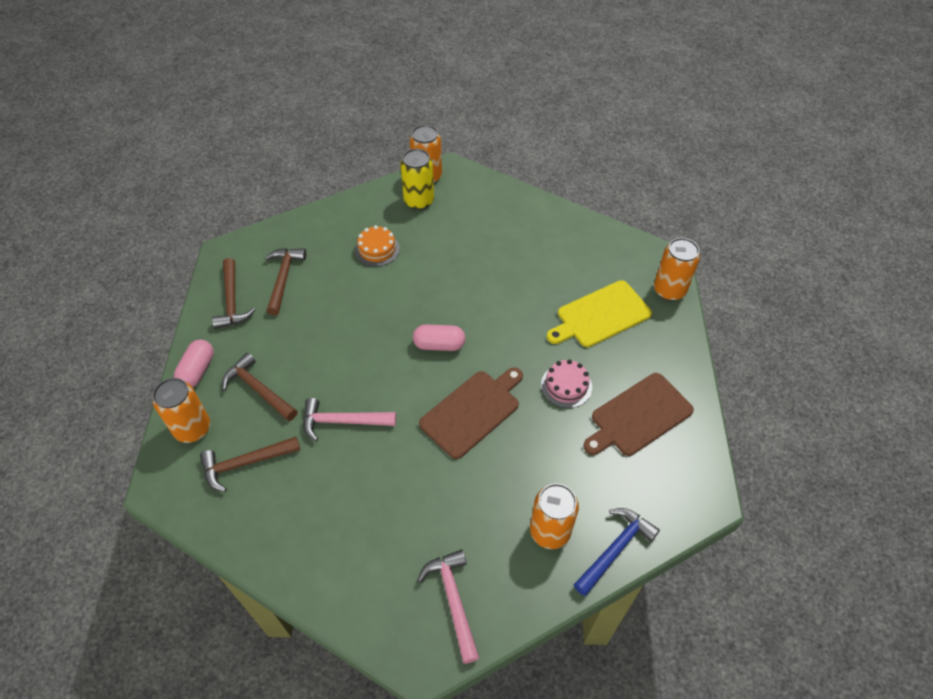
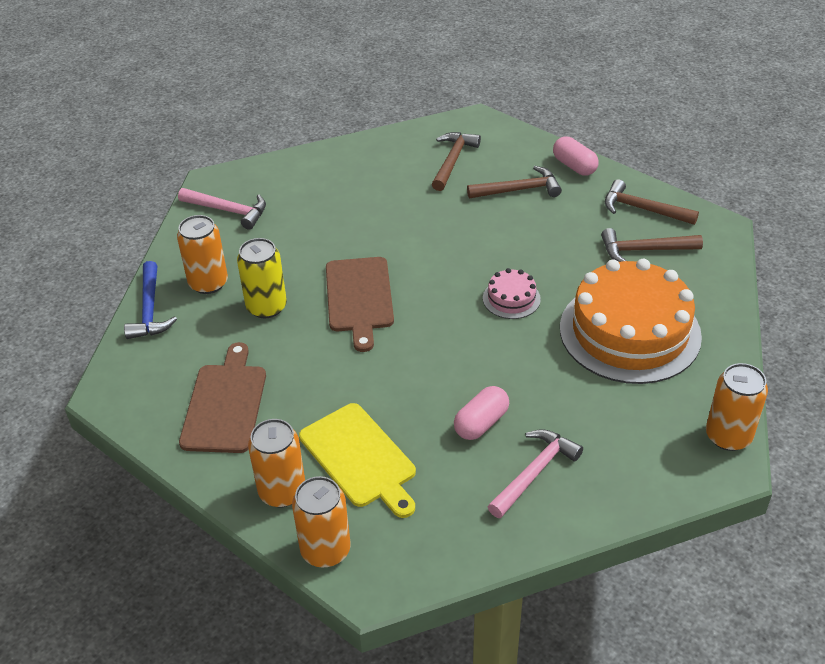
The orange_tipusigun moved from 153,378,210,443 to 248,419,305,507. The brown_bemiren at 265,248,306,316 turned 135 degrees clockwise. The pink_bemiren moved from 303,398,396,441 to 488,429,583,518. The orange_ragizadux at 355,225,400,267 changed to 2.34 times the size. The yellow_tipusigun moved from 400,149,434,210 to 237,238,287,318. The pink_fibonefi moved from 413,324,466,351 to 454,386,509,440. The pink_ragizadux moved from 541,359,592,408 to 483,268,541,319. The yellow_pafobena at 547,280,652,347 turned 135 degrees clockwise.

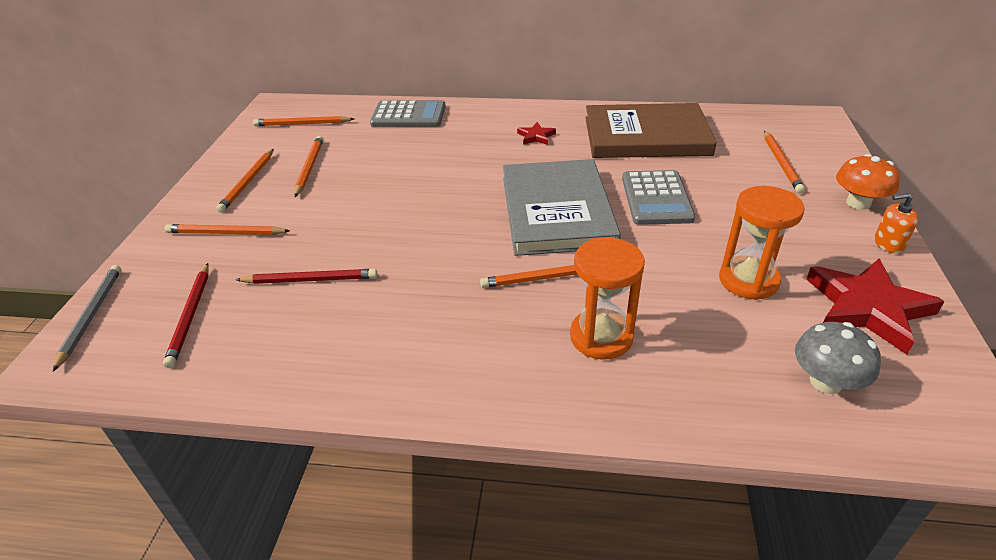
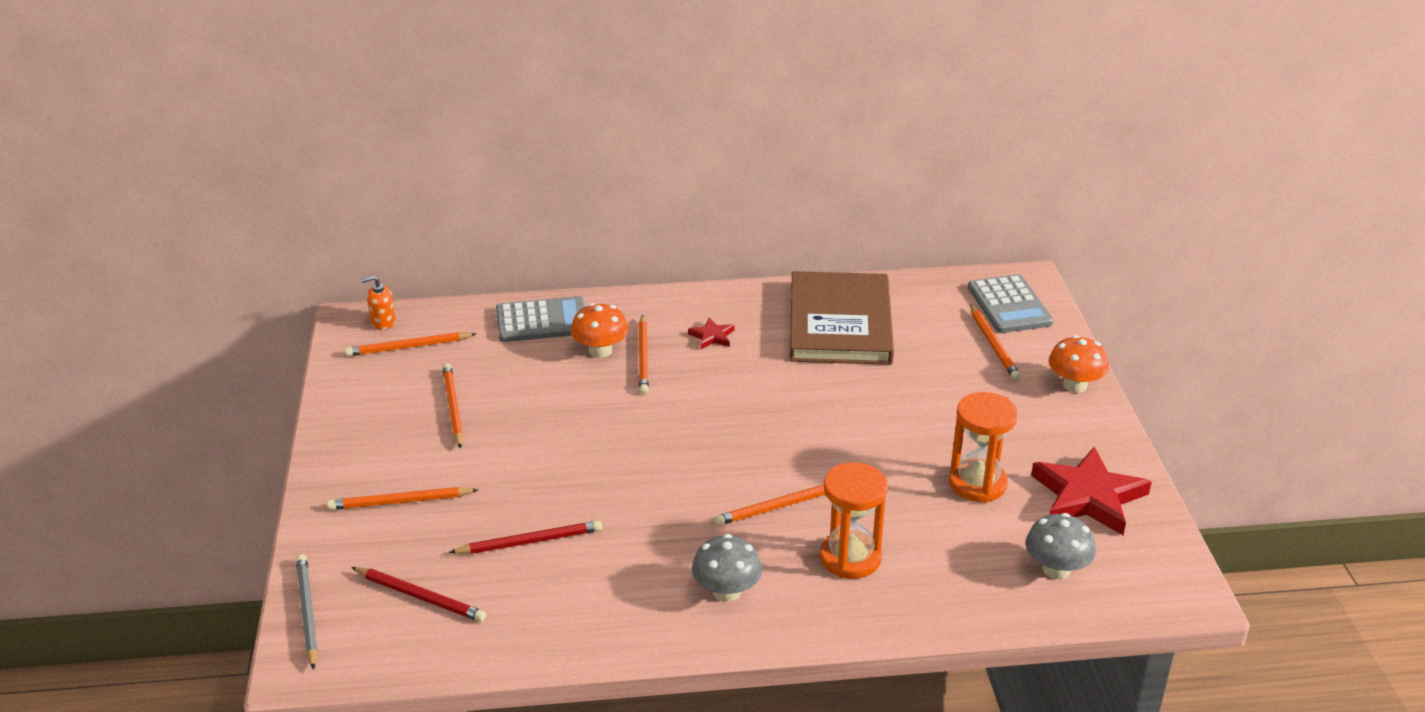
The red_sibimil at 163,263,209,368 turned 45 degrees counterclockwise. The orange_sibimil moved from 216,149,274,213 to 638,315,649,394. The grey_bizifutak at 503,159,621,256 disappeared. The brown_bizifutak at 585,103,717,158 turned 75 degrees counterclockwise. The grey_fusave moved from 622,170,695,225 to 968,274,1053,333. The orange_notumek moved from 874,193,918,253 to 361,276,396,330. The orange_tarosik at 571,303,628,358 appeared. The grey_tarosik at 692,534,762,602 appeared.

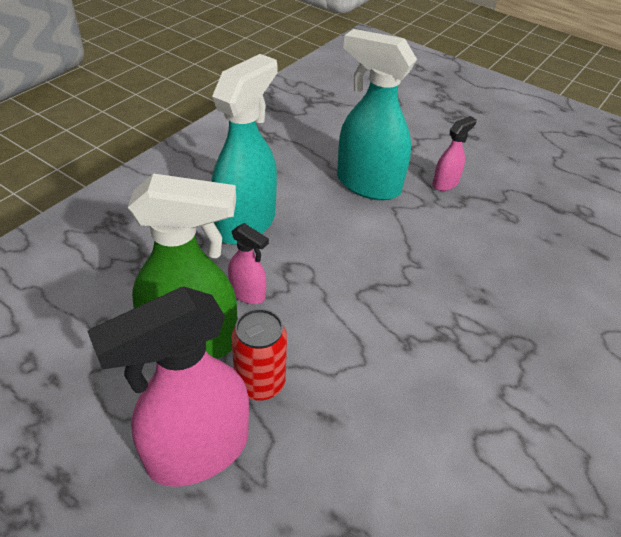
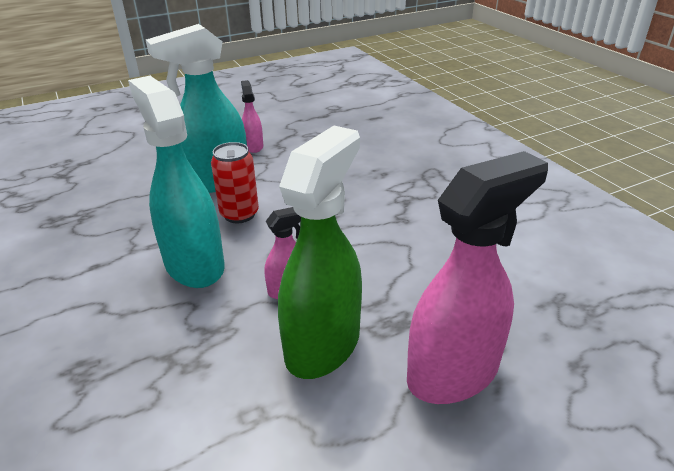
The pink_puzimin at 87,287,249,487 turned 120 degrees counterclockwise. The red_tipusigun moved from 231,309,287,401 to 211,142,259,223.

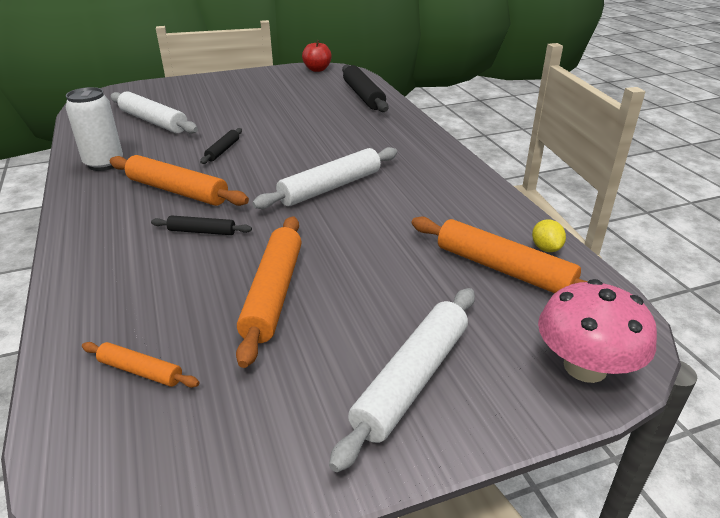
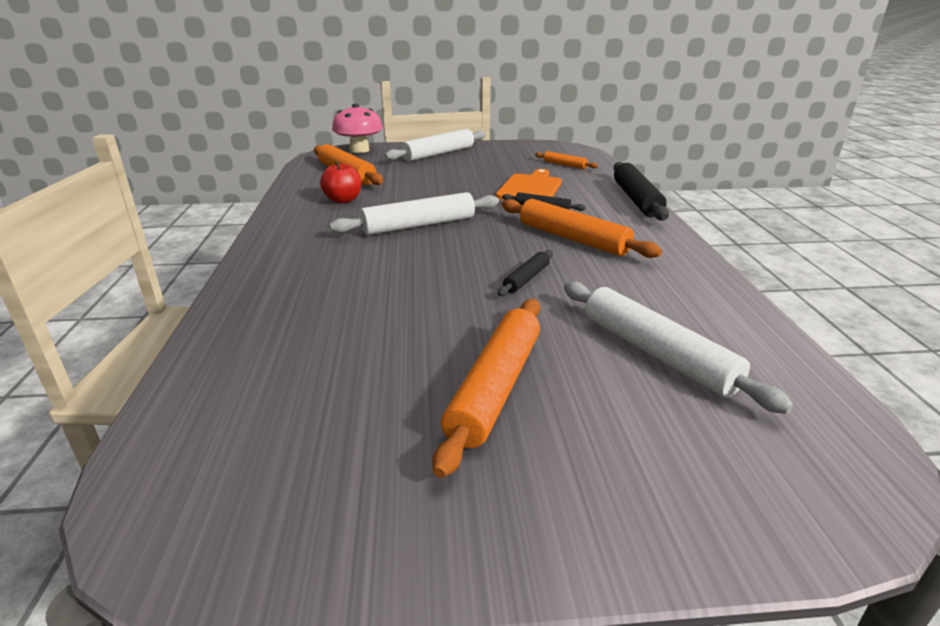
The white_tipusigun at 66,87,123,171 disappeared. The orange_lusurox moved from 236,216,302,368 to 432,299,540,478. The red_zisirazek moved from 302,40,332,72 to 320,161,361,203. The black_lusurox moved from 342,64,388,112 to 614,162,669,221. The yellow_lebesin at 532,219,566,252 disappeared. The orange_pafobena at 496,169,562,200 appeared.

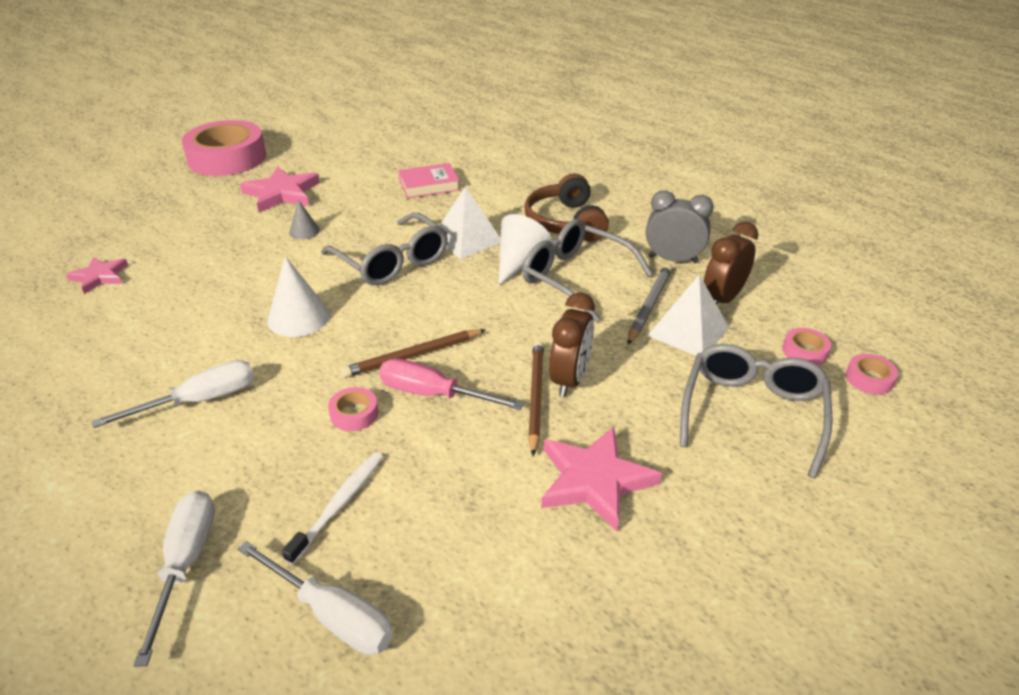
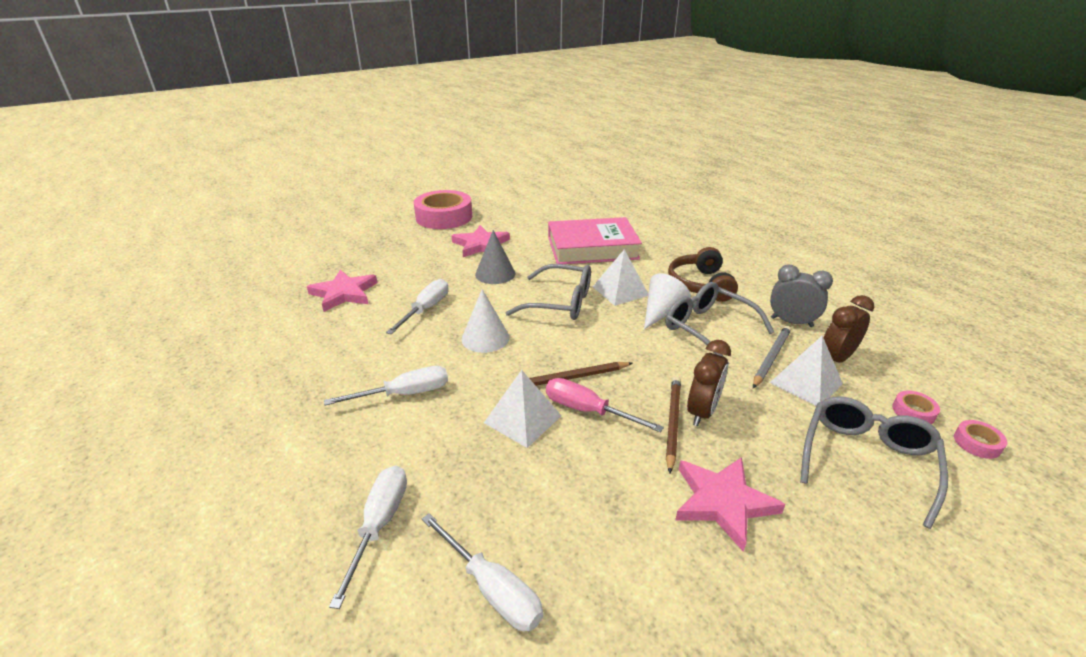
The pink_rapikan at 66,257,128,294 changed to 1.61 times the size. The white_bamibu at 282,452,383,564 disappeared. The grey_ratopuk at 289,200,320,239 changed to 1.75 times the size. The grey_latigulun at 321,213,448,285 turned 45 degrees counterclockwise. The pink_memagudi at 328,387,378,431 was replaced by the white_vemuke at 484,370,562,448. The pink_bizifutak at 398,163,460,198 changed to 1.98 times the size. The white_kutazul at 386,279,449,334 appeared.

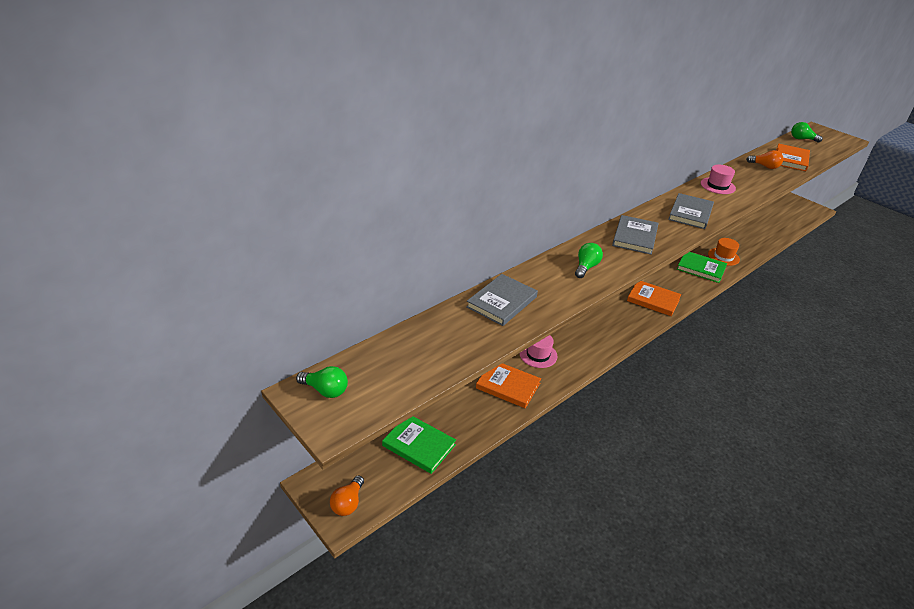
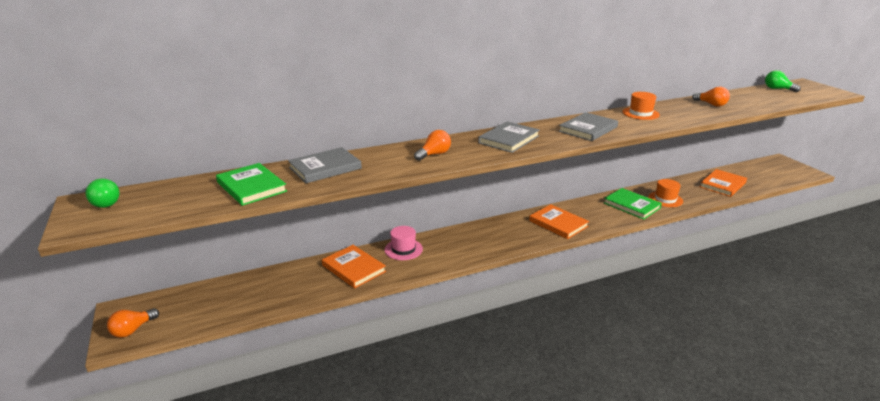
The green_bizifutak moved from 382,416,456,474 to 216,163,287,206. The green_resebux at 575,243,603,278 became the orange_resebux at 414,130,451,161. The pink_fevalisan at 701,165,736,194 became the orange_fevalisan at 622,92,660,120. The orange_bizifutak moved from 776,143,810,171 to 700,169,747,197.

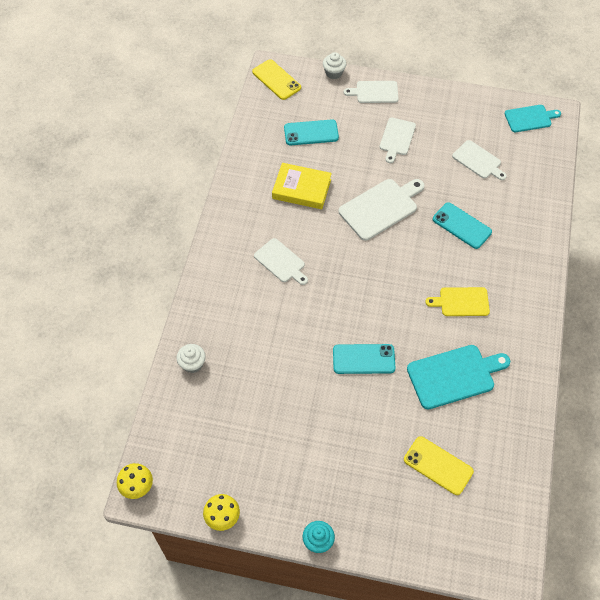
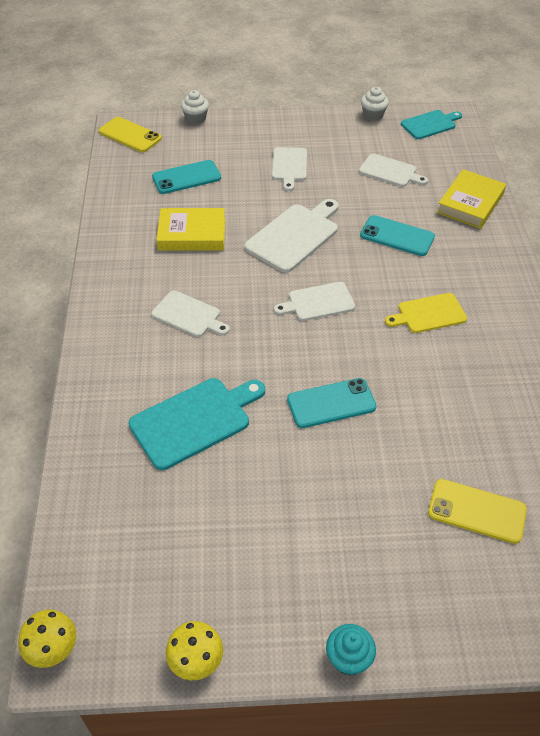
The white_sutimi moved from 176,344,206,373 to 361,87,389,121. The white_pafobena moved from 344,81,399,103 to 274,282,355,321. The turquoise_pafobena moved from 407,345,510,410 to 129,378,265,470. The yellow_bizifutak at 436,169,506,229 appeared.

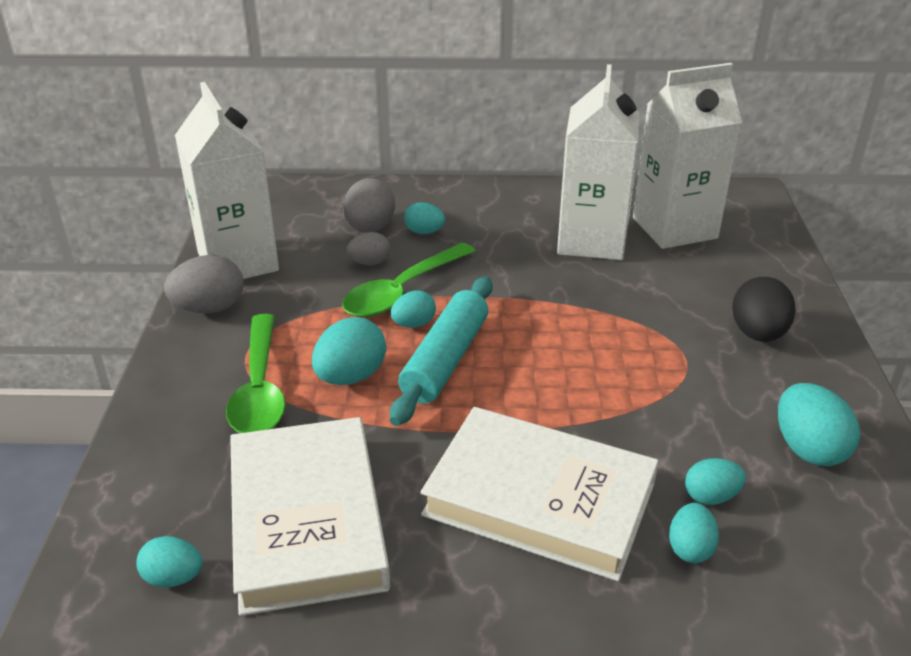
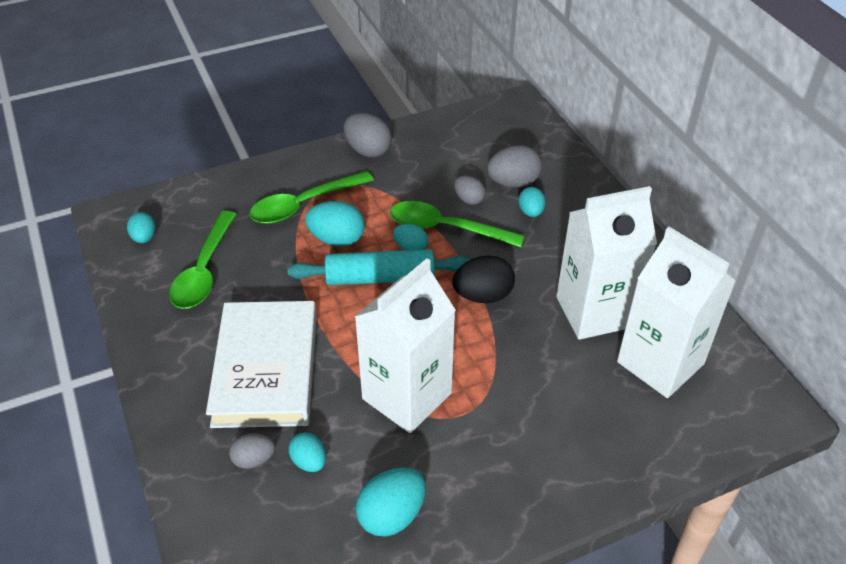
The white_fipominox moved from 175,82,279,279 to 354,258,456,433. The white_bizifutak at 230,417,390,616 was replaced by the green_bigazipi at 169,211,237,309. The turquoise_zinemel at 669,503,719,563 became the grey_zinemel at 229,434,275,469. The black_zinemel moved from 732,277,796,342 to 452,255,515,303.

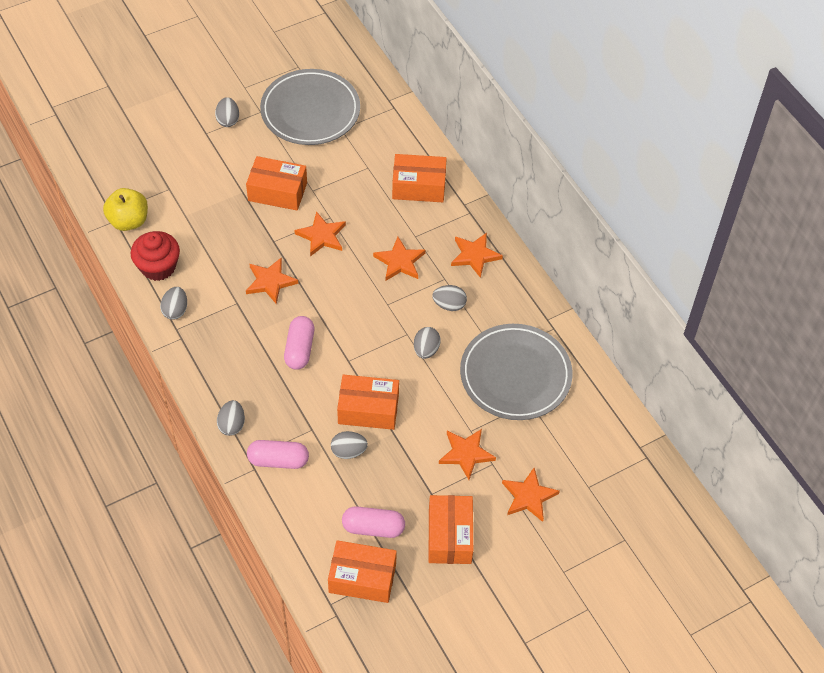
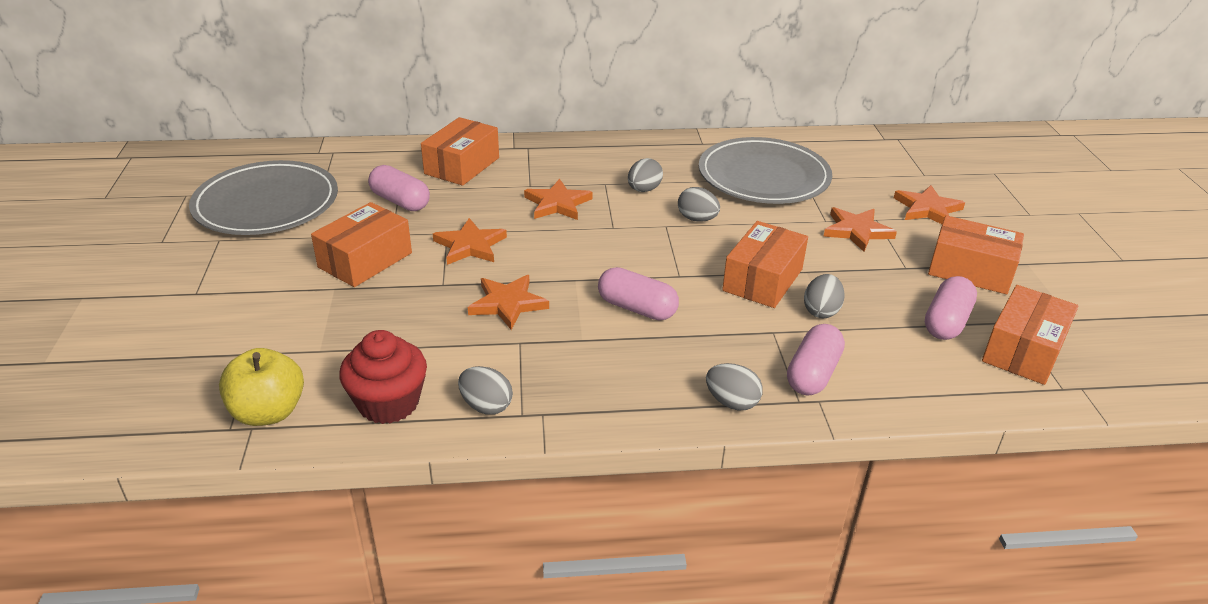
The grey_zinemel at 215,97,239,127 disappeared. The orange_rapikan at 451,233,503,278 disappeared. The pink_fibonefi at 368,165,430,211 appeared.

